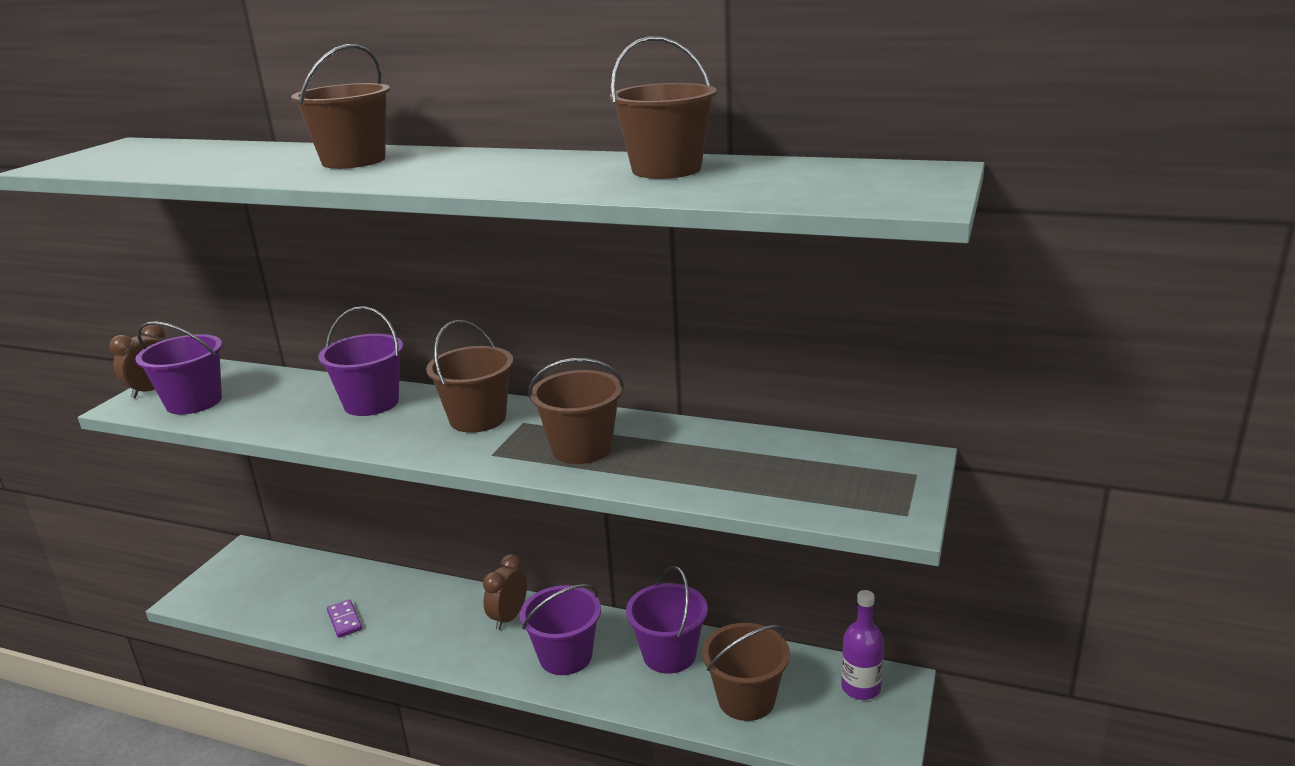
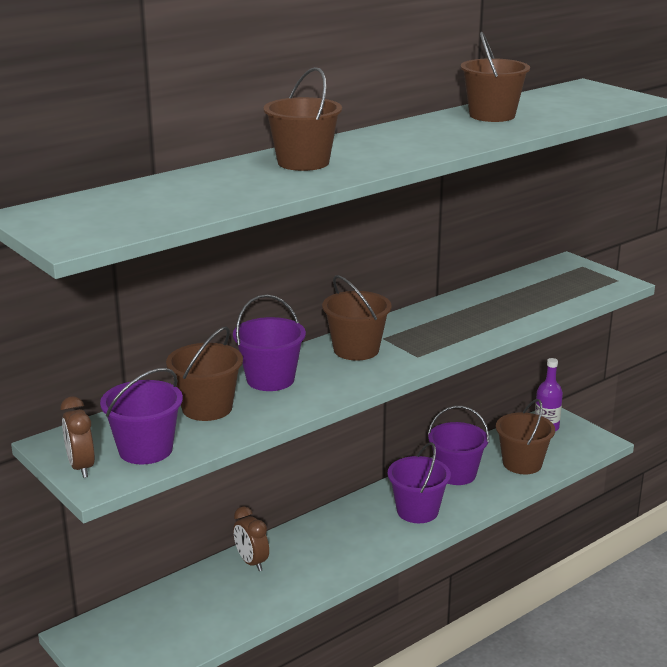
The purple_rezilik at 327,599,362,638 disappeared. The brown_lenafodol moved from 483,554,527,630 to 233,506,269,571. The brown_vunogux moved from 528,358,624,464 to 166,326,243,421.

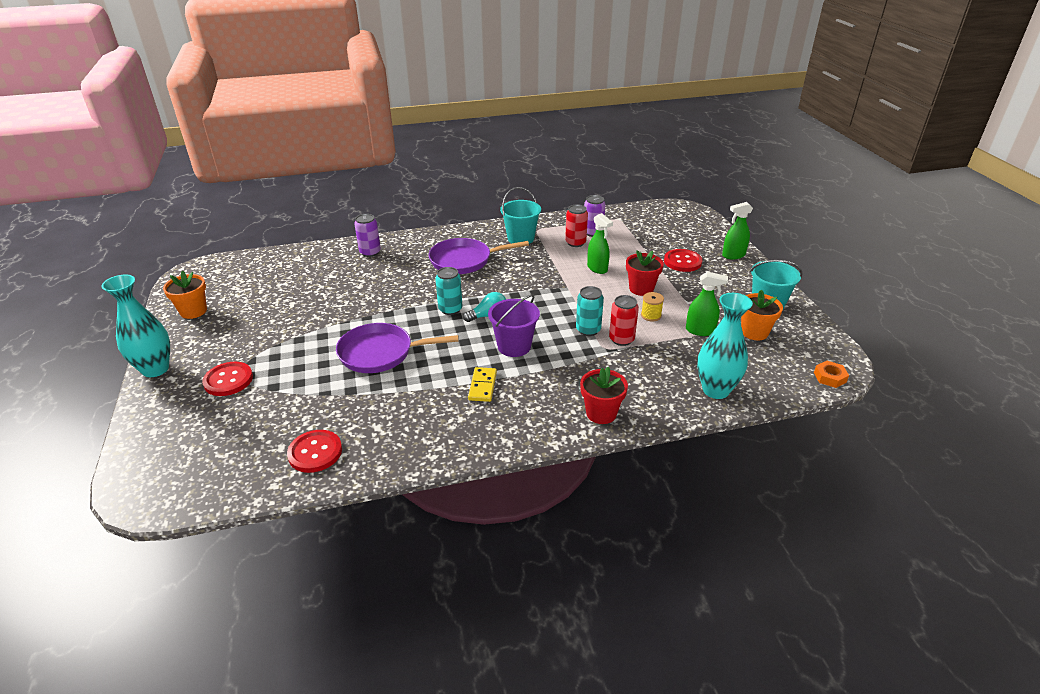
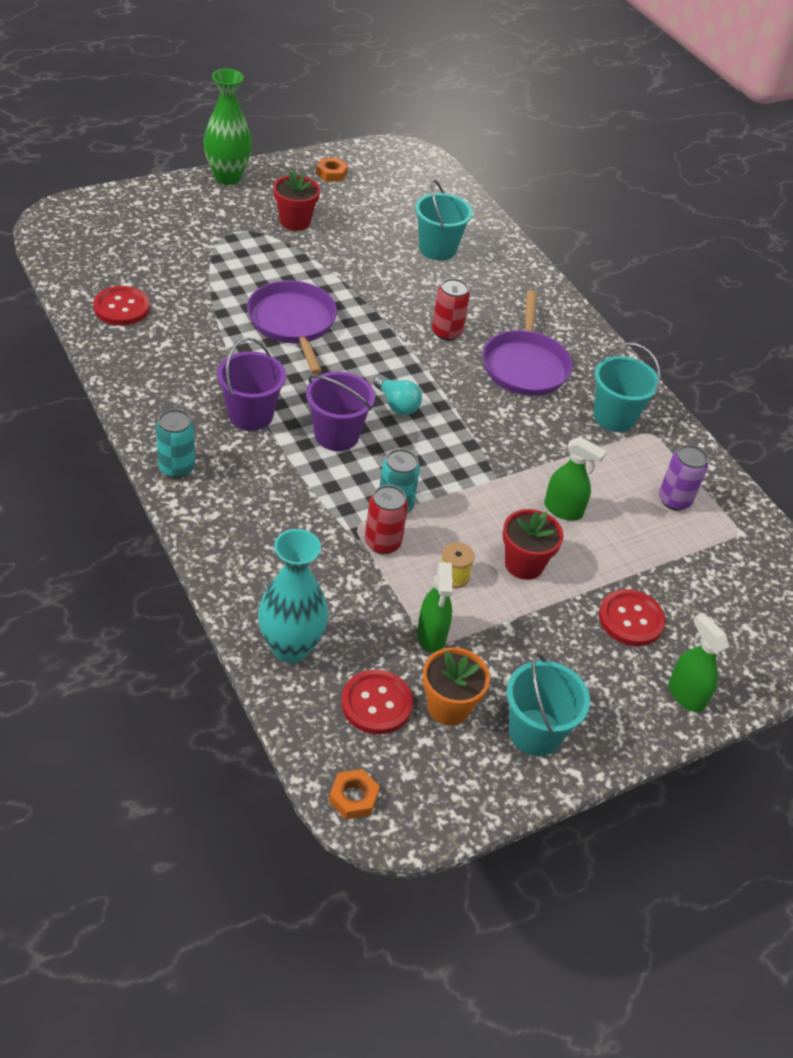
The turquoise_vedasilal at 101,275,170,377 became the green_vedasilal at 203,69,252,185. The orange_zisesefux at 163,271,207,319 was replaced by the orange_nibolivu at 316,158,348,182. The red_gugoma moved from 202,362,253,396 to 341,670,413,734. The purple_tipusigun at 354,214,381,257 disappeared. The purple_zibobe at 429,238,529,274 turned 150 degrees counterclockwise. The turquoise_tipusigun moved from 435,267,462,315 to 156,409,195,478. The yellow_rezilik at 468,367,497,402 was replaced by the purple_vunogux at 217,337,286,431. The red_tipusigun moved from 565,204,588,247 to 432,278,470,341. The red_zisesefux moved from 580,367,628,424 to 273,171,320,231. The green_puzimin at 587,213,613,274 turned 105 degrees counterclockwise. The turquoise_vunogux at 415,180,473,261 appeared.

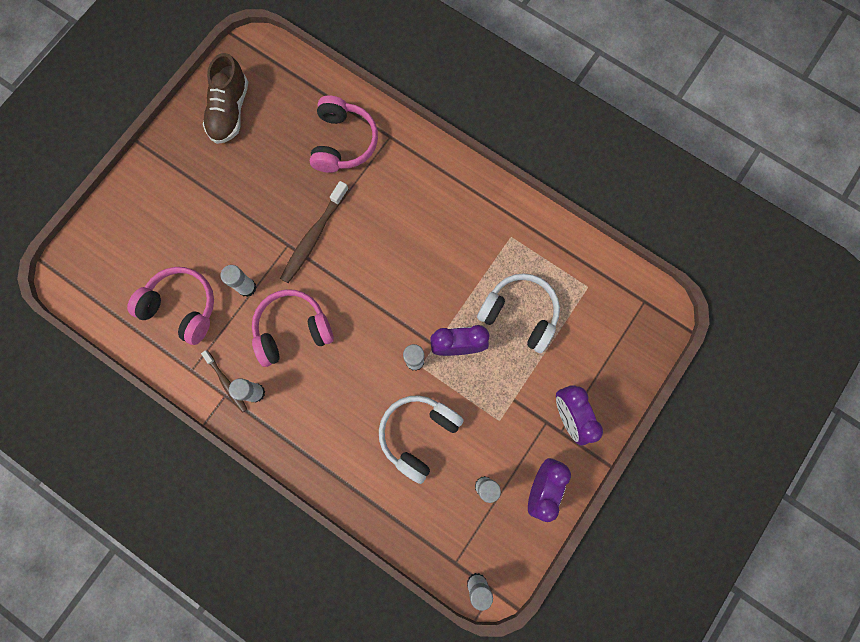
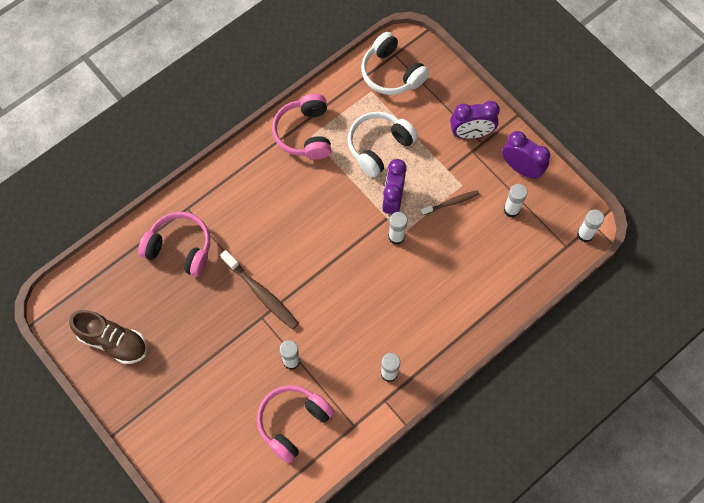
The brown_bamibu moved from 201,350,247,413 to 421,190,480,215. The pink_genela moved from 252,289,334,367 to 272,94,331,160. The white_genela moved from 379,395,464,484 to 361,32,429,95.

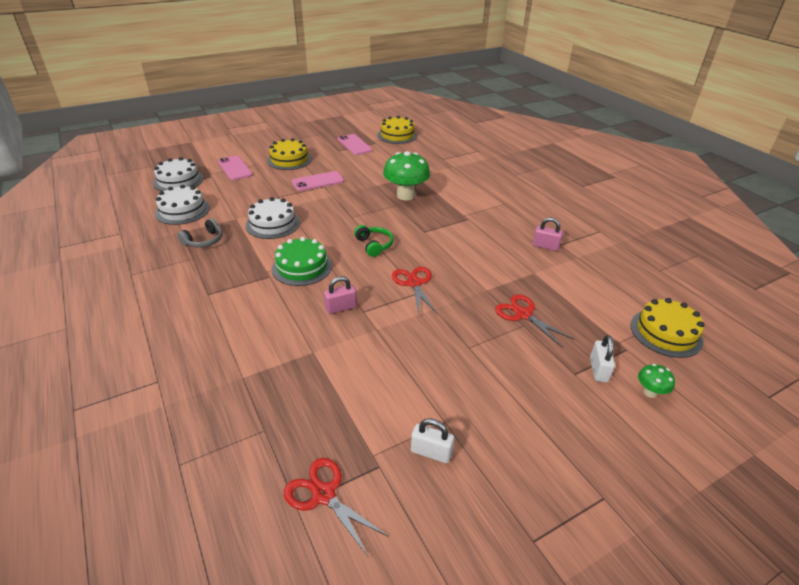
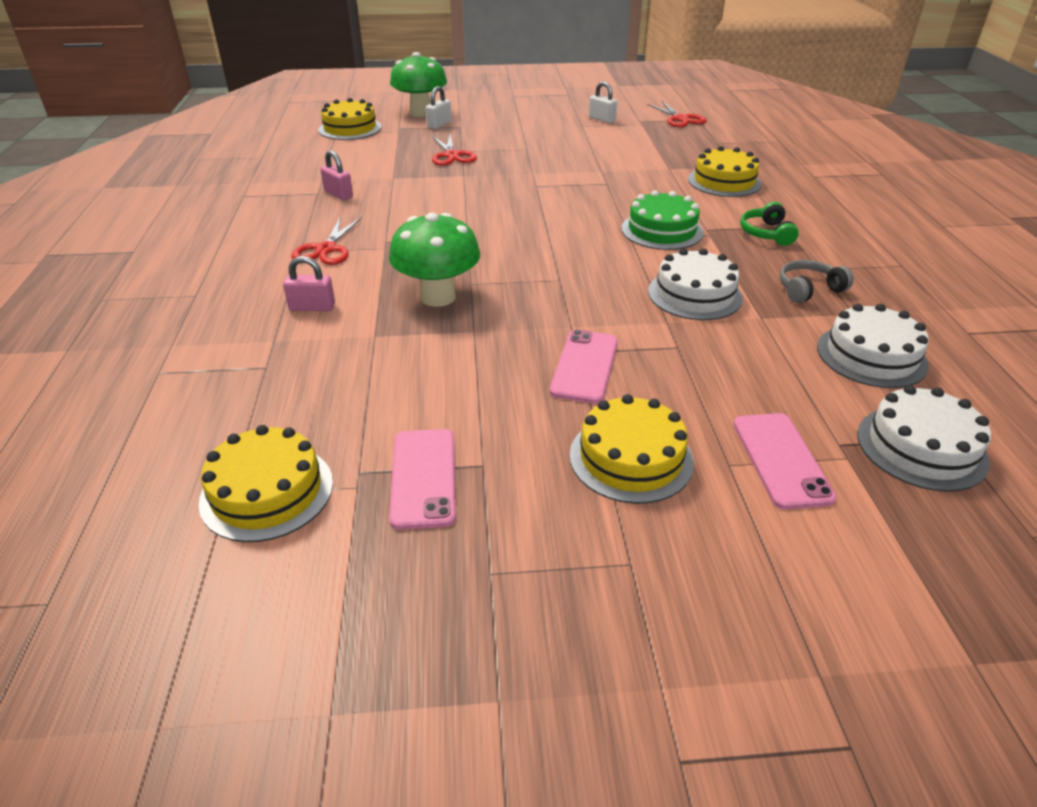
The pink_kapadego at 292,171,344,191 turned 75 degrees counterclockwise. The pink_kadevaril moved from 324,276,357,314 to 283,256,335,311. The green_genela moved from 354,225,394,257 to 740,202,799,246. The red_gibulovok moved from 392,267,438,315 to 291,216,362,265. The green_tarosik at 638,364,675,398 changed to 2.15 times the size. The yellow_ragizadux at 688,146,762,197 appeared.

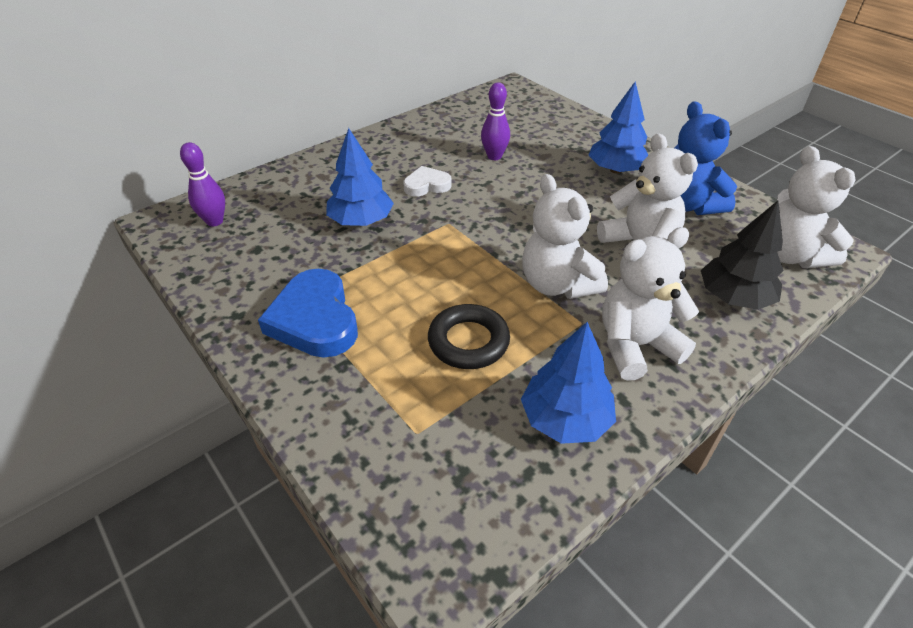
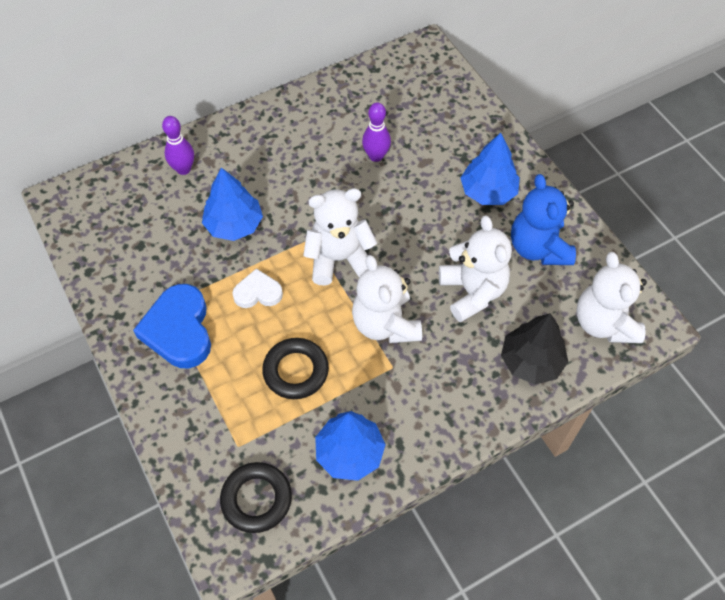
The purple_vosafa moved from 180,142,225,227 to 162,116,194,175. The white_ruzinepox moved from 404,166,452,197 to 232,268,283,308. The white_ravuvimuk moved from 602,227,699,381 to 303,188,377,286. The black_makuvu at 220,462,292,533 appeared.

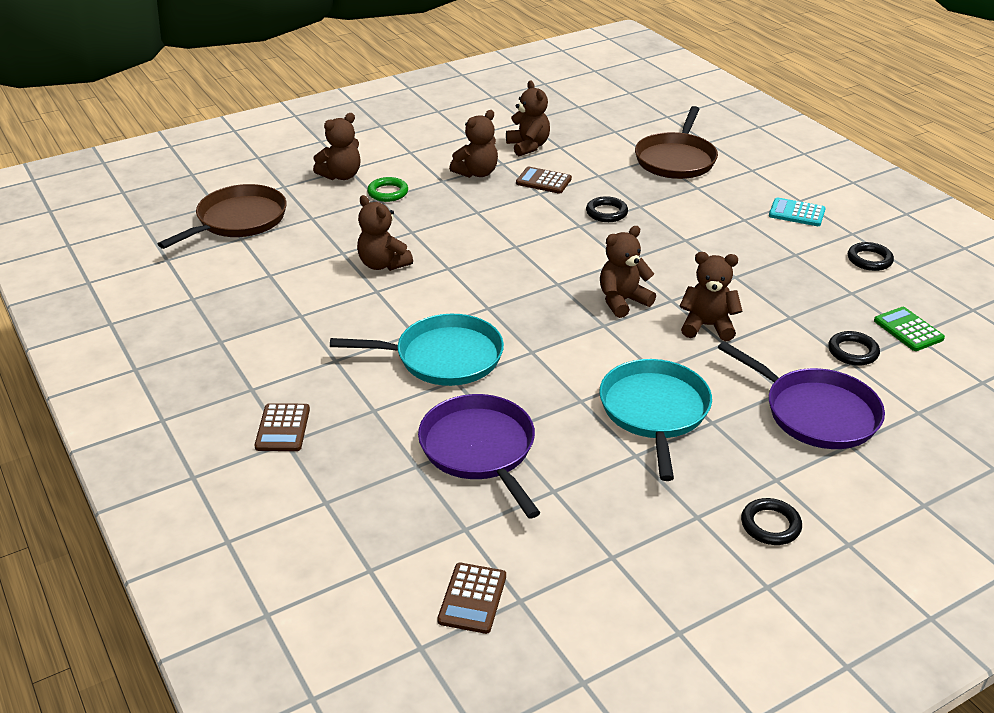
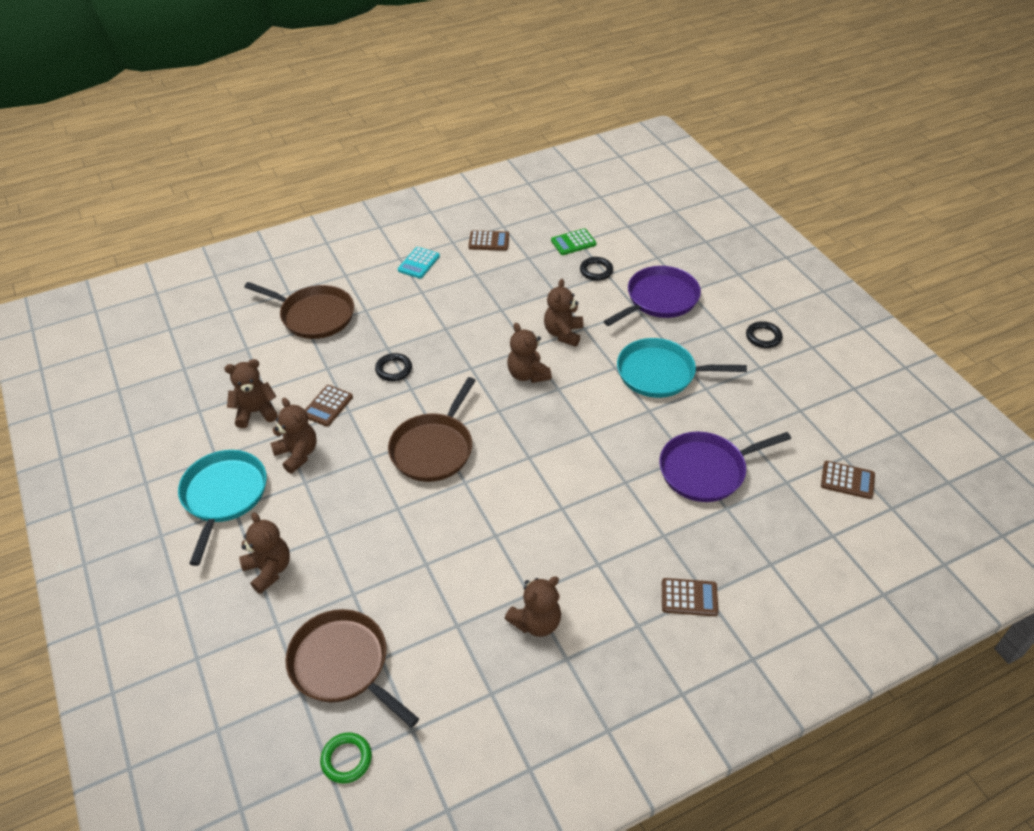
The turquoise_zibobe moved from 330,314,504,386 to 178,450,267,566. The brown_ravuvimuk moved from 357,195,413,271 to 505,576,561,637. The green_makuvu moved from 367,177,408,202 to 320,732,372,784. The black_makuvu at 848,242,894,271 was replaced by the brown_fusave at 469,231,509,251. The brown_zibobe at 388,377,476,482 appeared.

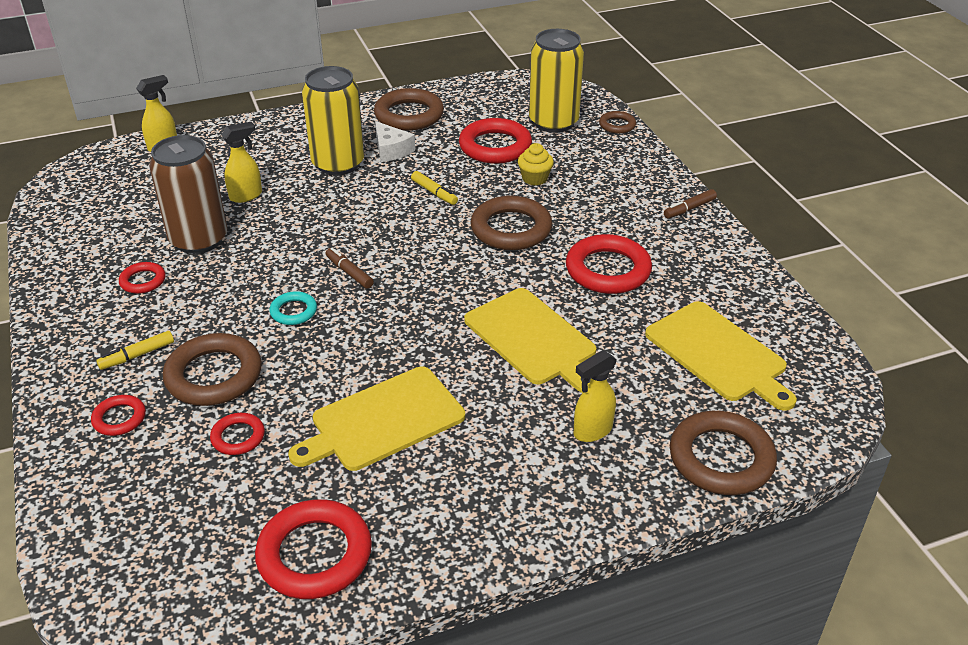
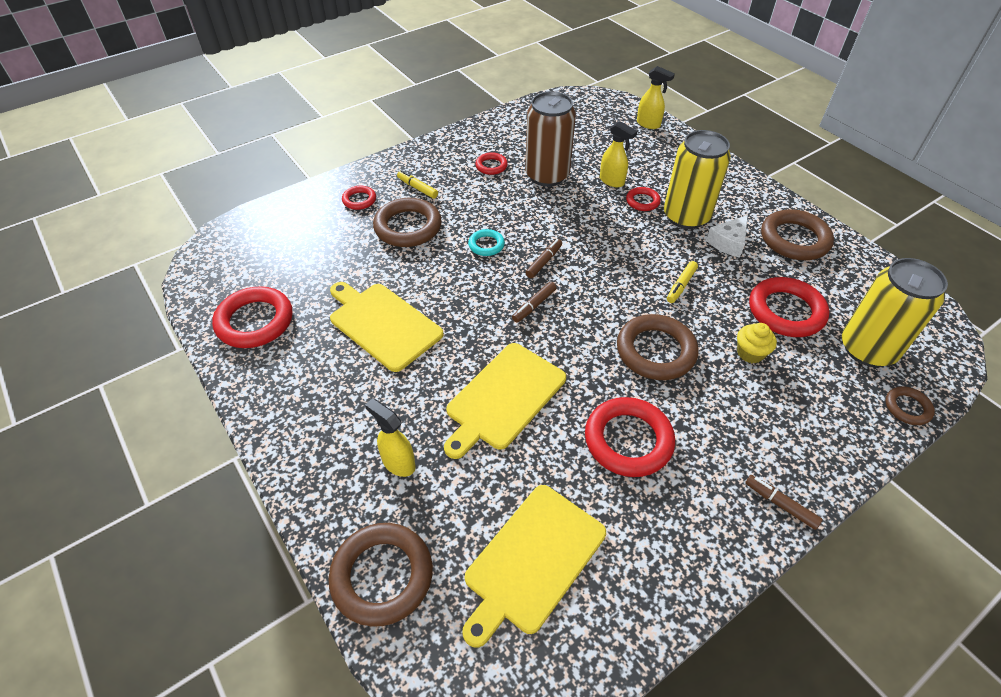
The red_makuvu moved from 210,413,265,455 to 626,187,661,211. The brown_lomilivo at 512,282,556,323 appeared.

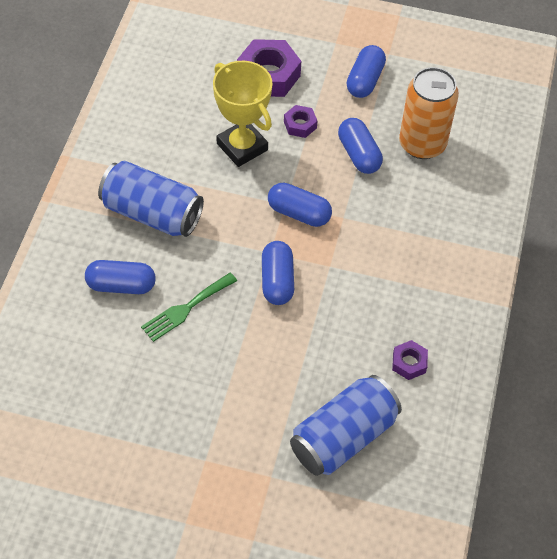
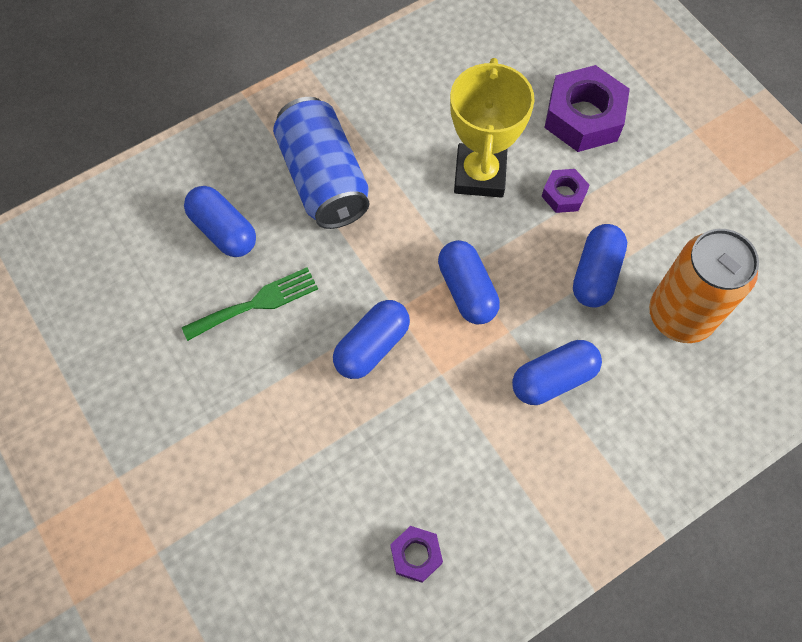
The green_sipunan at 141,273,237,342 turned 150 degrees clockwise. The blue_tipusigun at 290,375,402,476 disappeared. The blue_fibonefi moved from 347,45,386,98 to 512,340,602,405.

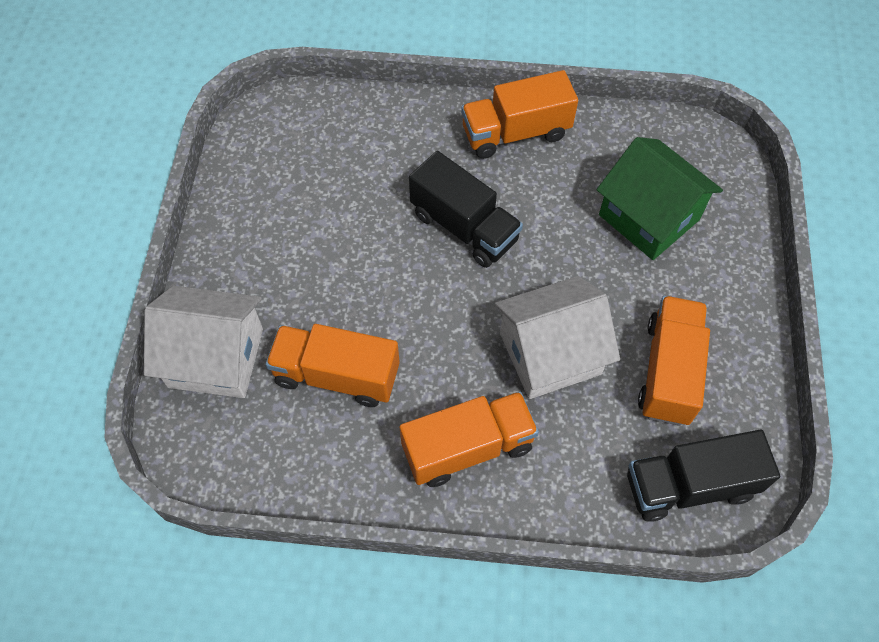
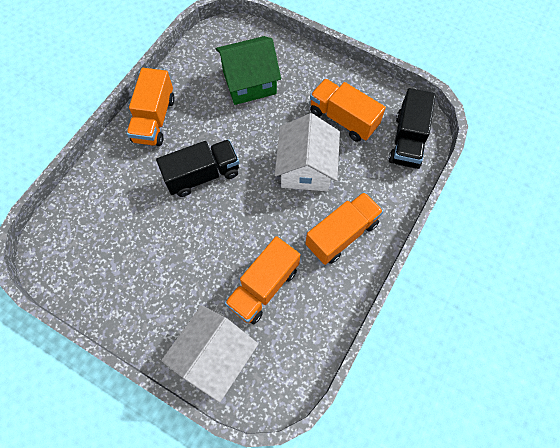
The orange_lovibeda at 399,391,539,487 turned 45 degrees clockwise.

